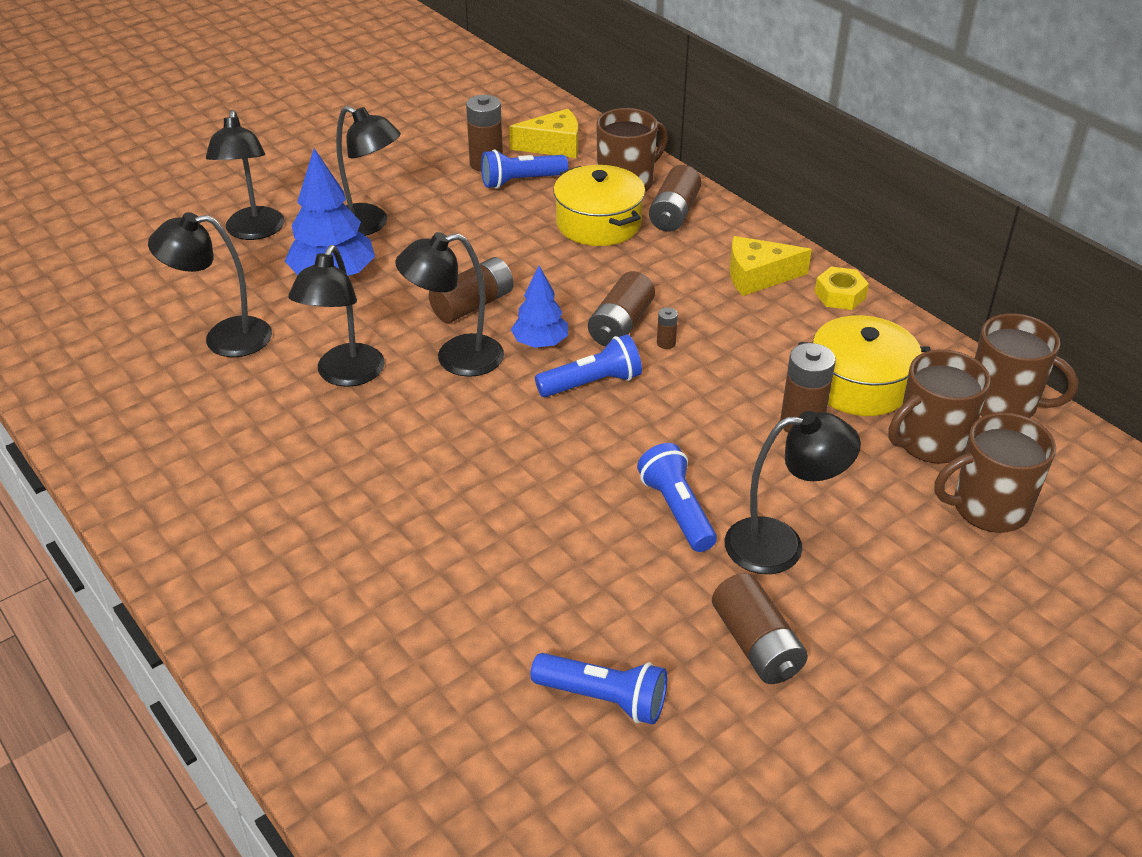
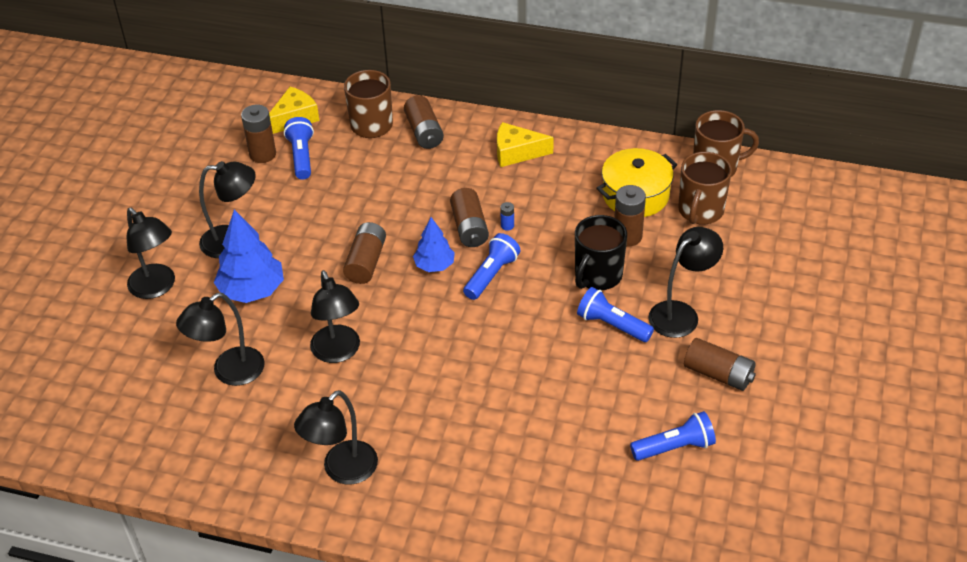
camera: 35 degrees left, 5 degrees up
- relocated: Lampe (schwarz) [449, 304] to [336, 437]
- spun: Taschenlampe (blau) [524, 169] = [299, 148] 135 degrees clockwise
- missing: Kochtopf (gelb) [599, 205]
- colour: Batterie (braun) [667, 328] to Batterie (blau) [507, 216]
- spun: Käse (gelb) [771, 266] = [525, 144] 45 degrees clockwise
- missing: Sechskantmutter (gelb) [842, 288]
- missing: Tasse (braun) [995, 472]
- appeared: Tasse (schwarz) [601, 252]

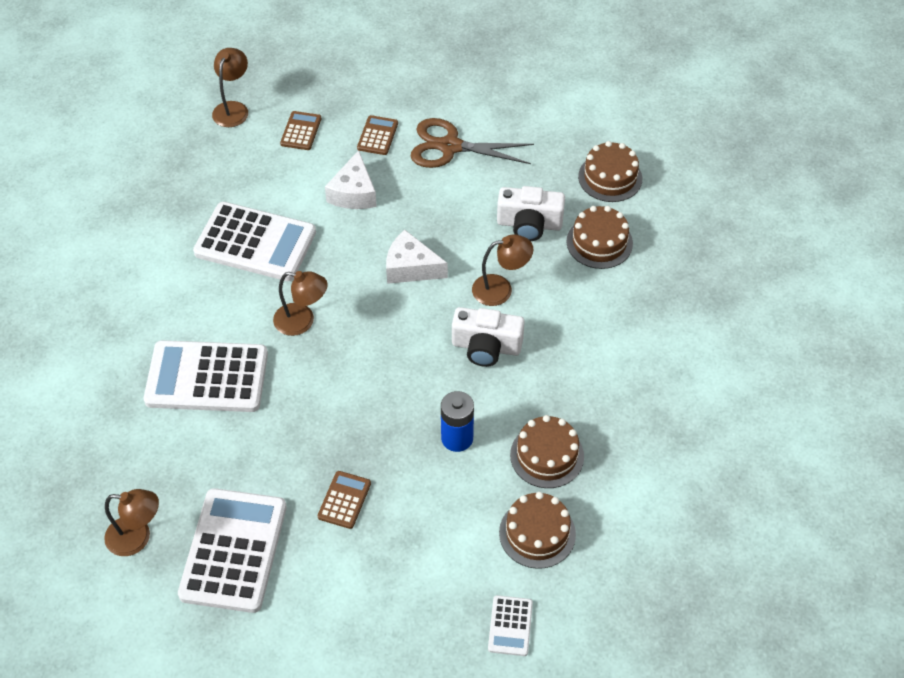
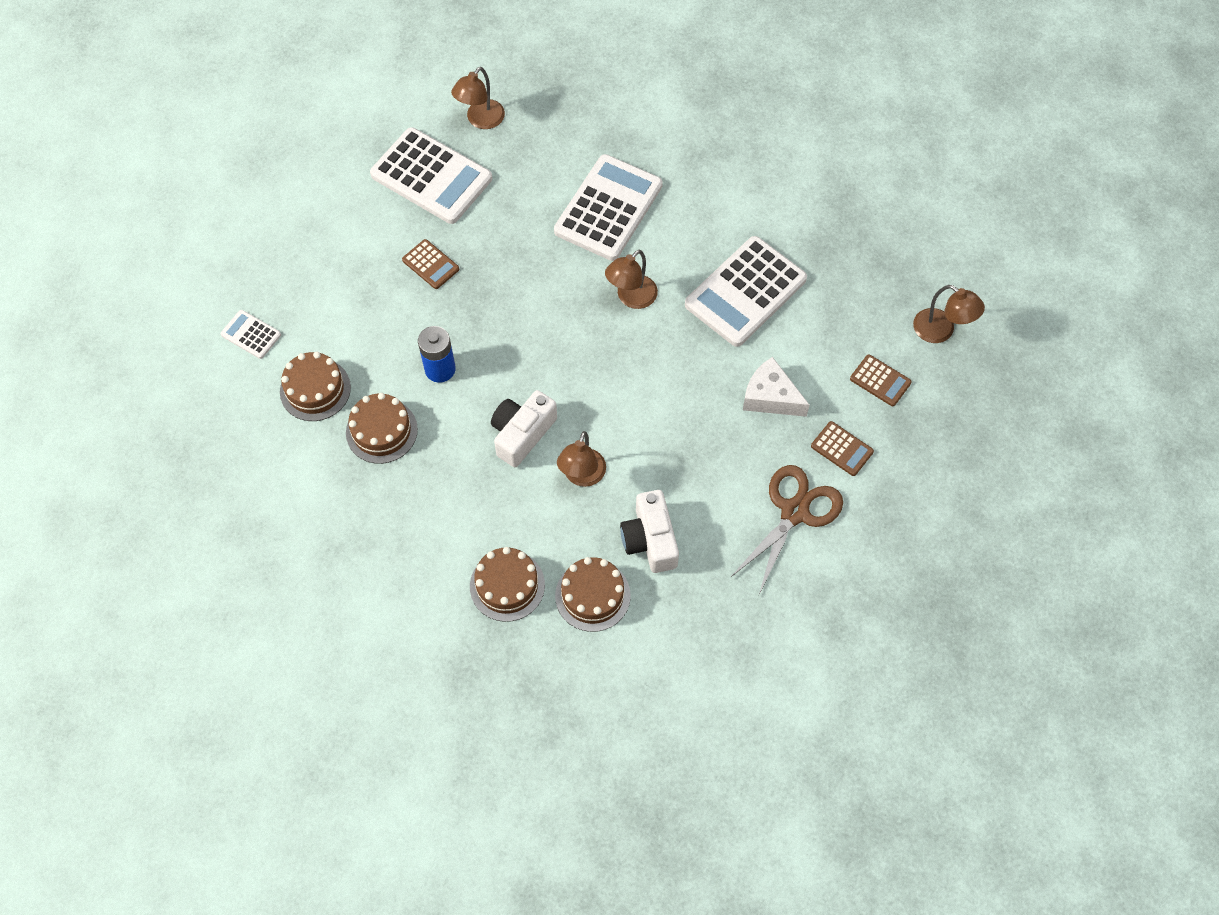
camera: 115 degrees right, 10 degrees up
- missing: Käse (weiß) [417, 257]
- spun: Kamera (weiß) [531, 213] = [649, 531] 45 degrees counterclockwise
- relocated: Kuchen (braun) [610, 171] to [507, 584]

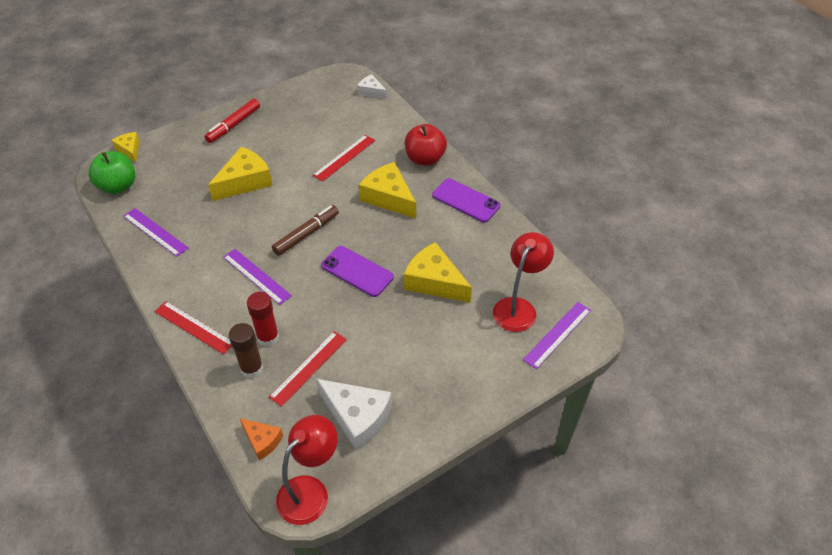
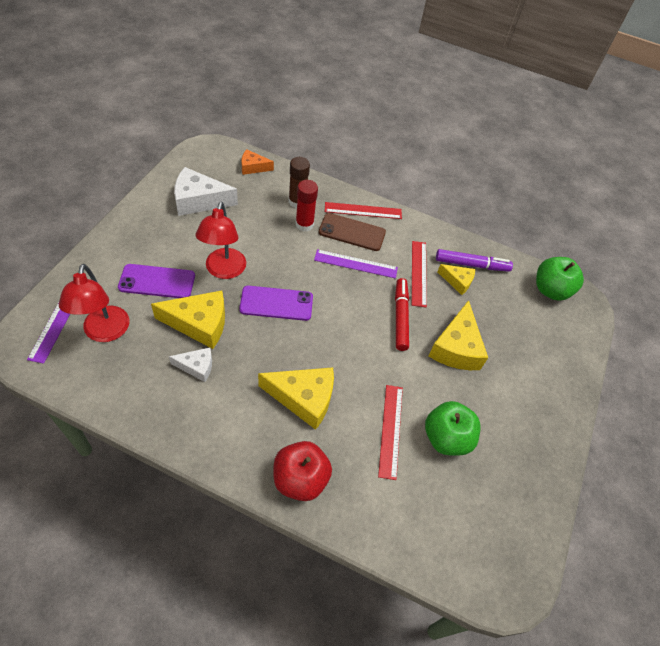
camera: 140 degrees right, 5 degrees up
- relocated: Käse (gelb) [125, 147] to [456, 279]
- exchanged: Lineal (lila) [156, 232] to Filzstift (lila) [474, 260]
- relocated: Filzstift (rot) [232, 121] to [402, 314]
- relocated: Lineal (rot) [308, 369] to [419, 274]
- missing: Filzstift (braun) [305, 230]
- relocated: Lampe (rot) [307, 470] to [220, 240]
- relocated: Käse (weiß) [372, 86] to [190, 365]
- relocated: Handy (lila) [466, 200] to [156, 281]
- appeared: Handy (braun) [352, 232]
- appeared: Apfel (grün) [452, 428]

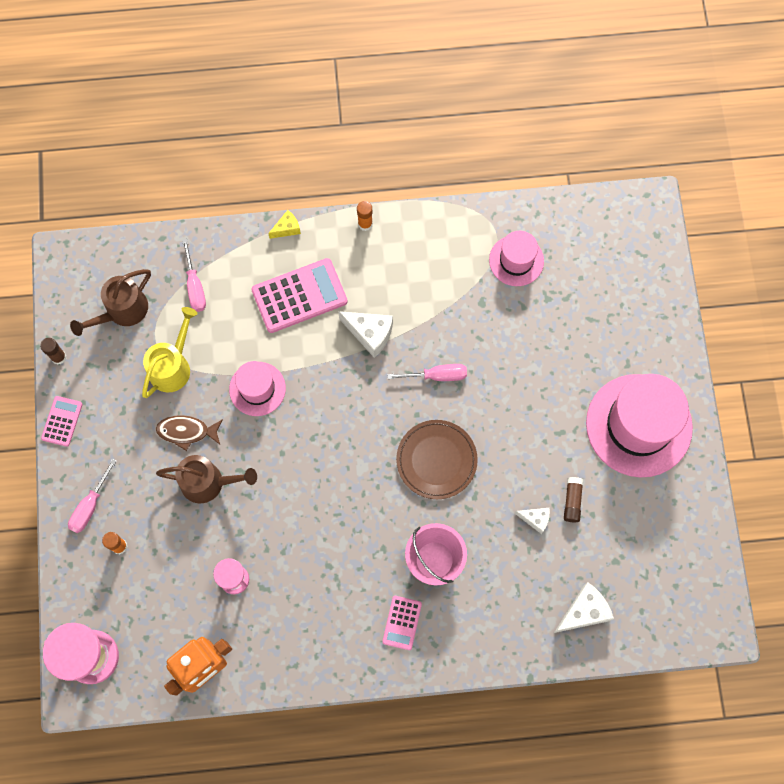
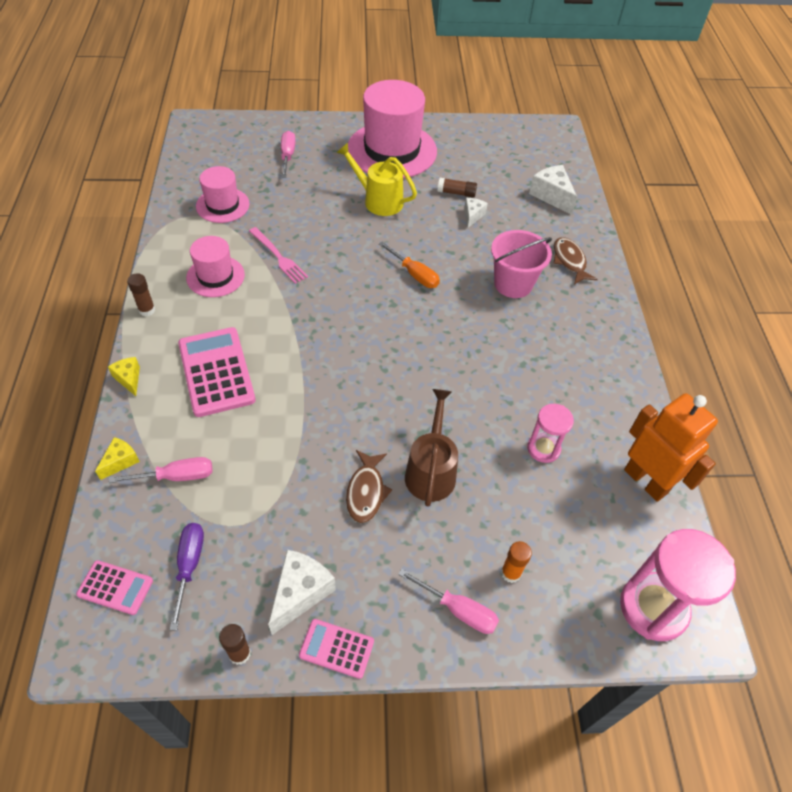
camera: 90 degrees left, 20 degrees down
- exchanged: Gießkanne (braun) [110, 302] to Schraubenzieher (lila) [187, 577]
- relocated: Gießkanne (gelb) [170, 352] to [376, 179]
- relocated: Hut (rosa) [257, 388] to [215, 266]
- relocated: Käse (weiß) [365, 334] to [302, 592]
- colour: Klebestift (orange) [365, 216] to Klebestift (braun) [141, 295]
- relocated: Taschenrechner (rosa) [402, 623] to [114, 587]
- relocated: Schraubenzieher (rosa) [427, 372] to [288, 154]
- exchanged: Teller (braun) [437, 459] to Schraubenzieher (orange) [409, 265]
- appeared: Käse (gelb) [117, 458]
- appeared: Gabel (rosa) [278, 255]
- appeared: Fisch (braun) [576, 261]

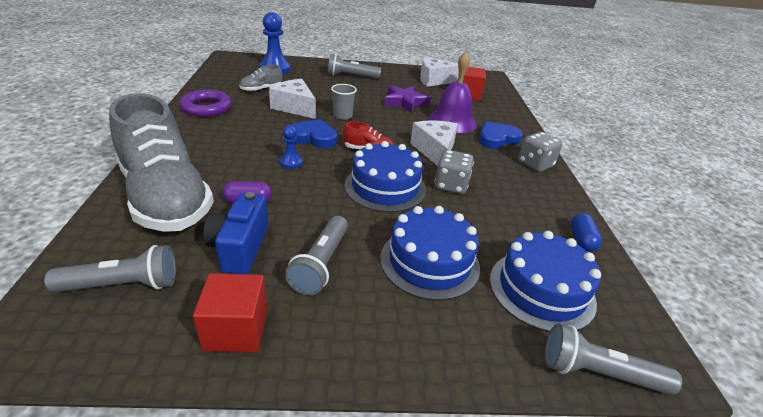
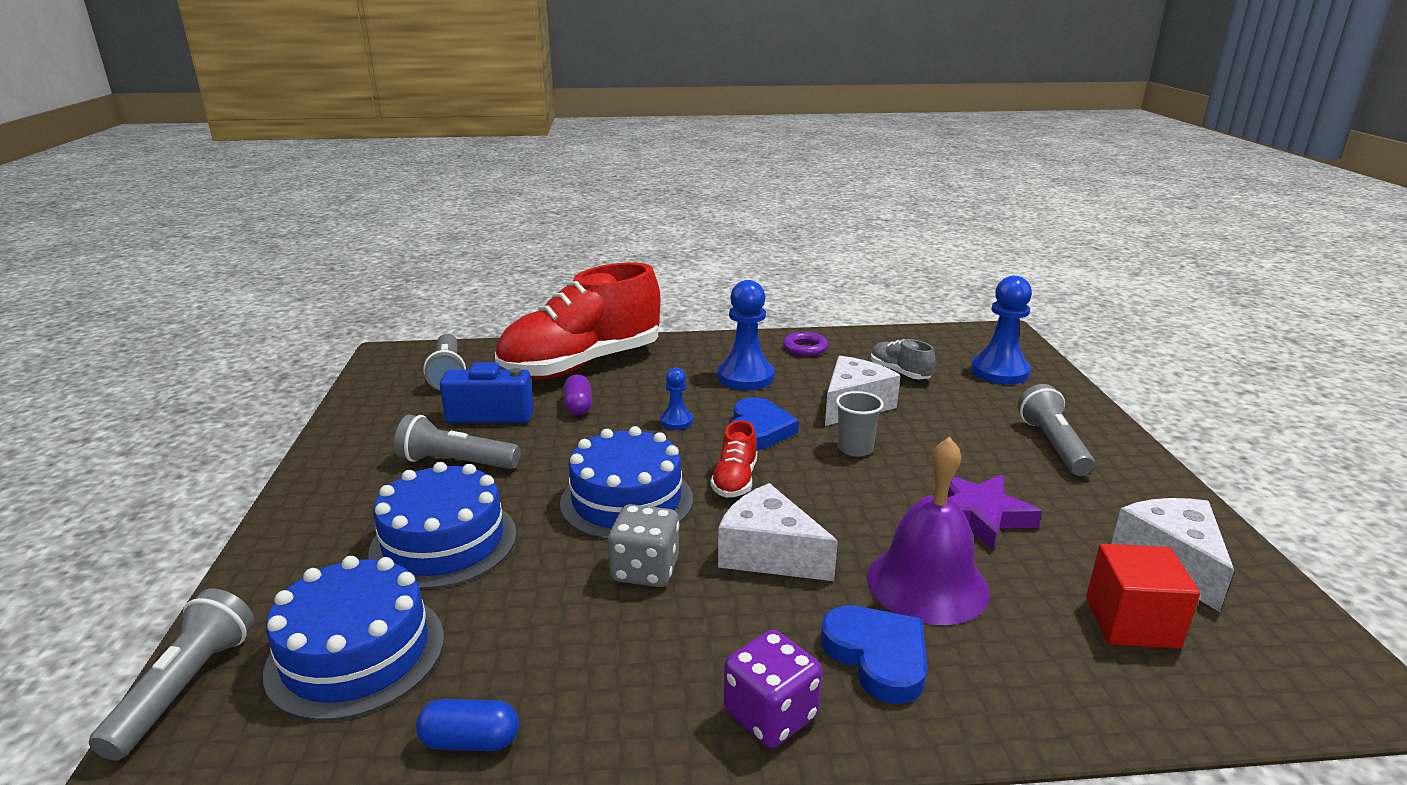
camera: 90 degrees right, 10 degrees down
- colour: Schuh (grau) [161, 162] to Schuh (rot) [577, 320]
- size: Ring (lila) [206, 103] = [805, 344] x0.64
- missing: Kubus (rot) [230, 312]
- spun: Käse (weiß) [434, 143] = [778, 532] 135 degrees counterclockwise
- colour: Spielwürfel (grau) [540, 152] to Spielwürfel (lila) [773, 689]
- appeared: Bauer (blau) [746, 335]

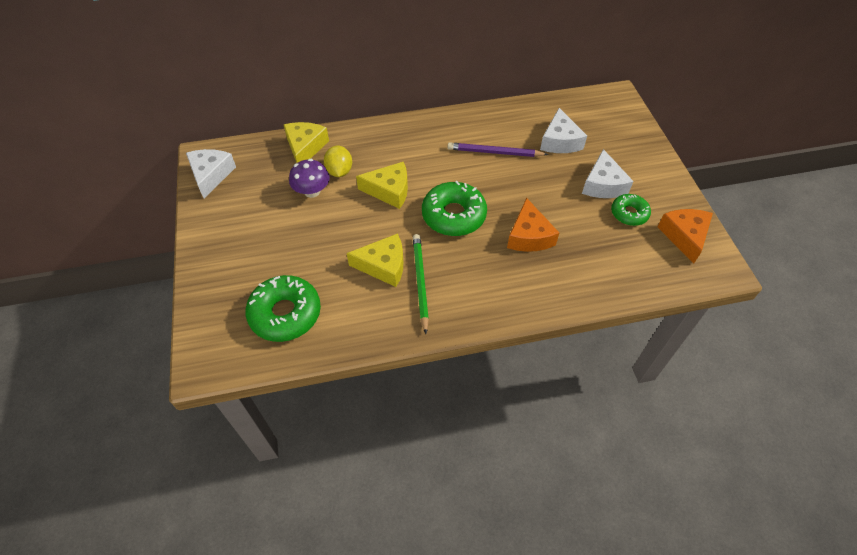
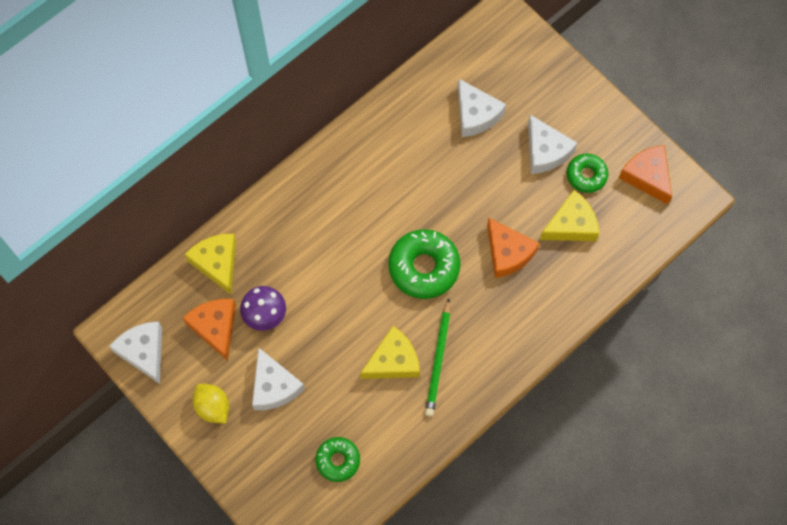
camera: 30 degrees left, 15 degrees up
- size: Donut (grün) [283, 308] = [337, 459] x0.59
- relocated: Zitrone (gelb) [338, 161] to [211, 404]
- relocated: Käse (gelb) [382, 185] to [569, 215]
- spun: Bleistift (grün) [421, 284] = [437, 357] 135 degrees counterclockwise
- missing: Bleistift (lila) [498, 149]
- appeared: Käse (orange) [209, 330]
- appeared: Käse (weiß) [278, 379]

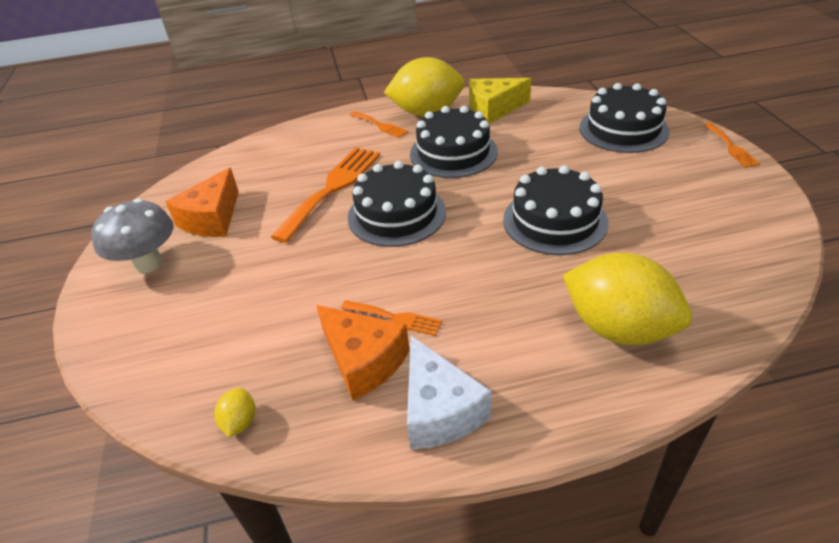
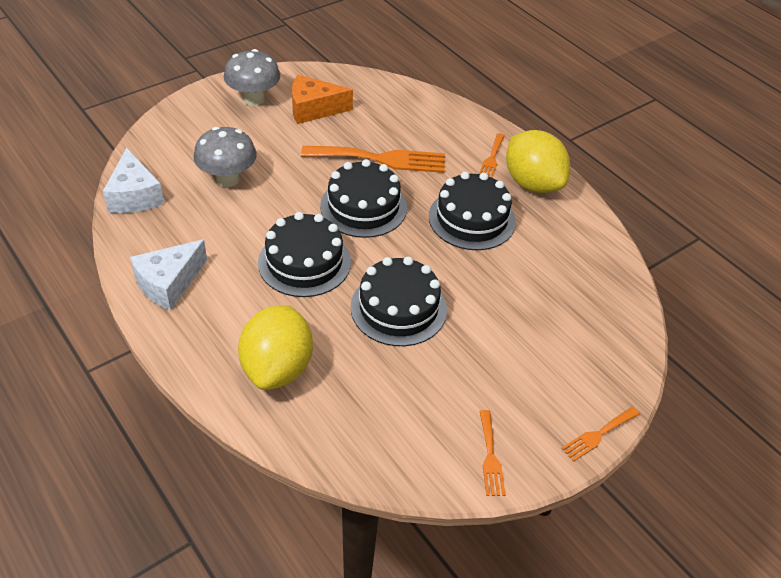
camera: 60 degrees right, 5 degrees up
- exchanged: Zitrone (gelb) [235, 412] to Käse (weiß) [133, 180]
- missing: Käse (orange) [363, 352]
- relocated: Gabel (orange) [391, 318] to [492, 453]
- missing: Käse (gelb) [500, 101]
- relocated: Kuchen (schwarz) [624, 118] to [304, 254]
- appeared: Pilz (grau) [225, 157]

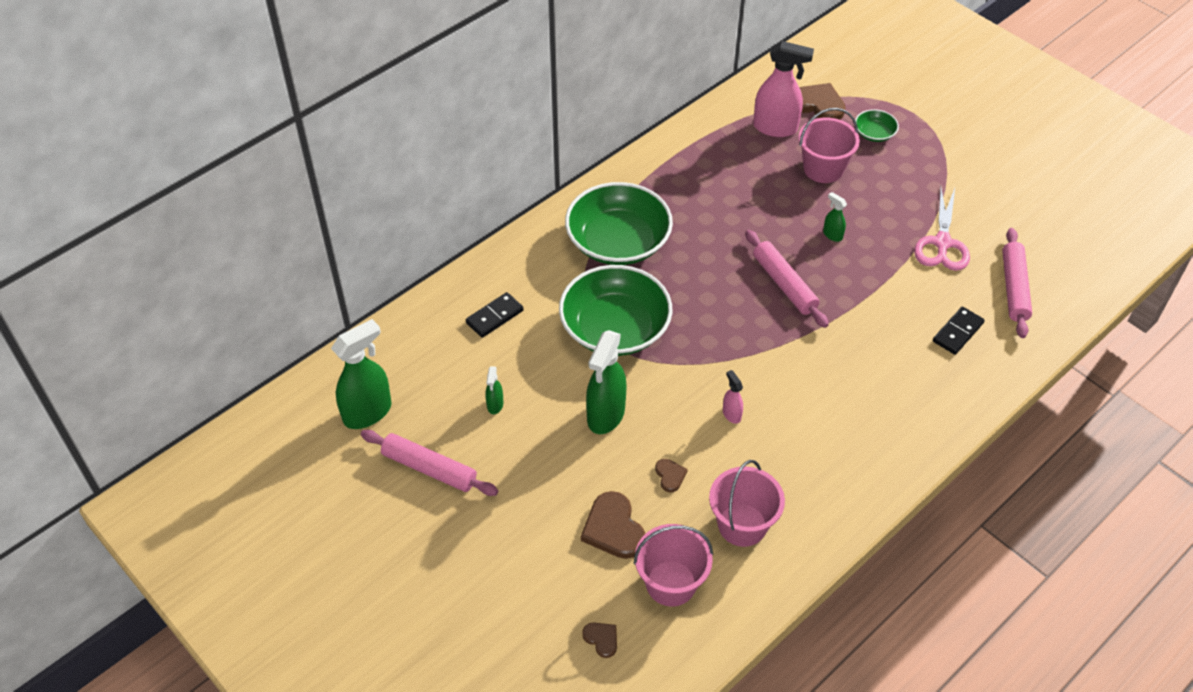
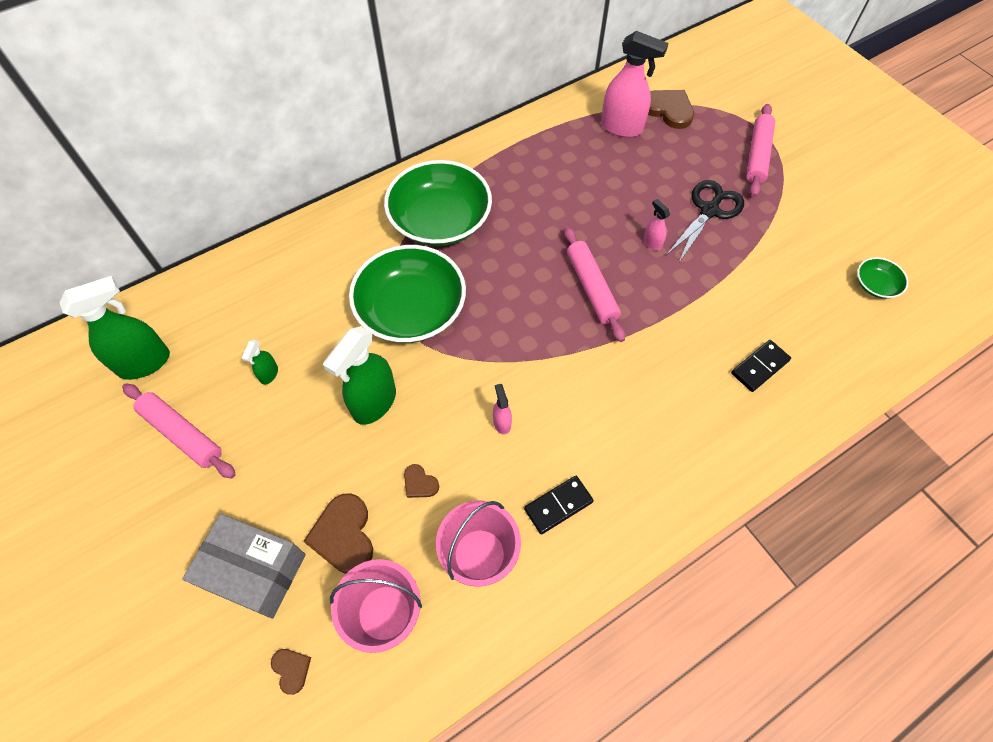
camera: 10 degrees right, 10 degrees up
- relocated: Dominostein (schwarz) [495, 315] to [559, 505]
- spun: Herz (braun) [671, 475] = [421, 481] 135 degrees clockwise
- missing: Eimer (rosa) [829, 145]
- colour: Sprühflasche (grün) [835, 217] to Sprühflasche (rosa) [657, 225]
- relocated: Schüssel (grün) [877, 125] to [882, 278]
- missing: Schere (rosa) [942, 229]
- relocated: Nudelholz (rosa) [1017, 283] to [760, 150]
- appeared: Schachtel (grau) [244, 566]
- appeared: Schere (schwarz) [705, 222]

